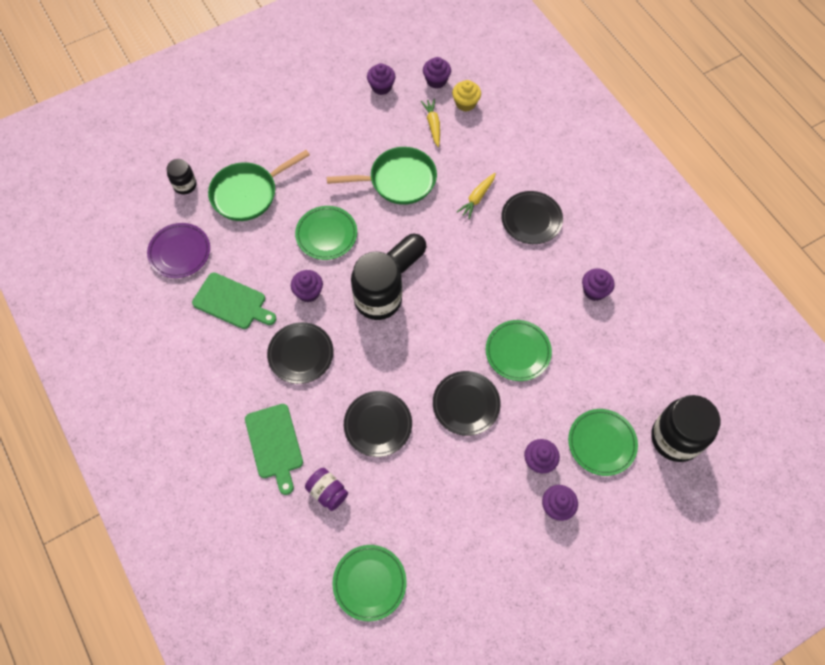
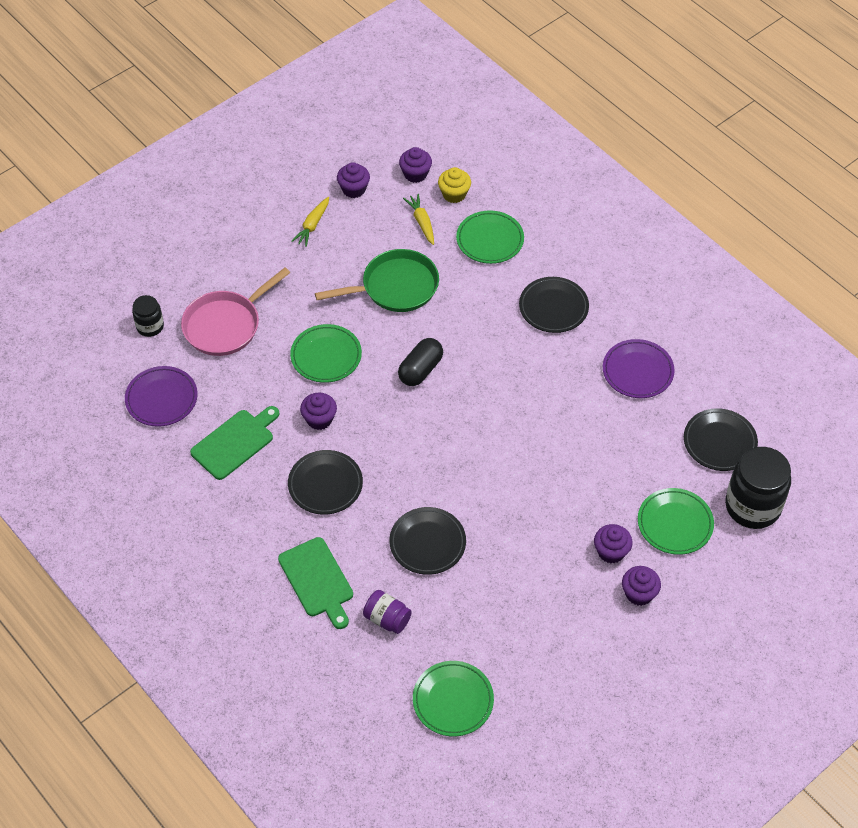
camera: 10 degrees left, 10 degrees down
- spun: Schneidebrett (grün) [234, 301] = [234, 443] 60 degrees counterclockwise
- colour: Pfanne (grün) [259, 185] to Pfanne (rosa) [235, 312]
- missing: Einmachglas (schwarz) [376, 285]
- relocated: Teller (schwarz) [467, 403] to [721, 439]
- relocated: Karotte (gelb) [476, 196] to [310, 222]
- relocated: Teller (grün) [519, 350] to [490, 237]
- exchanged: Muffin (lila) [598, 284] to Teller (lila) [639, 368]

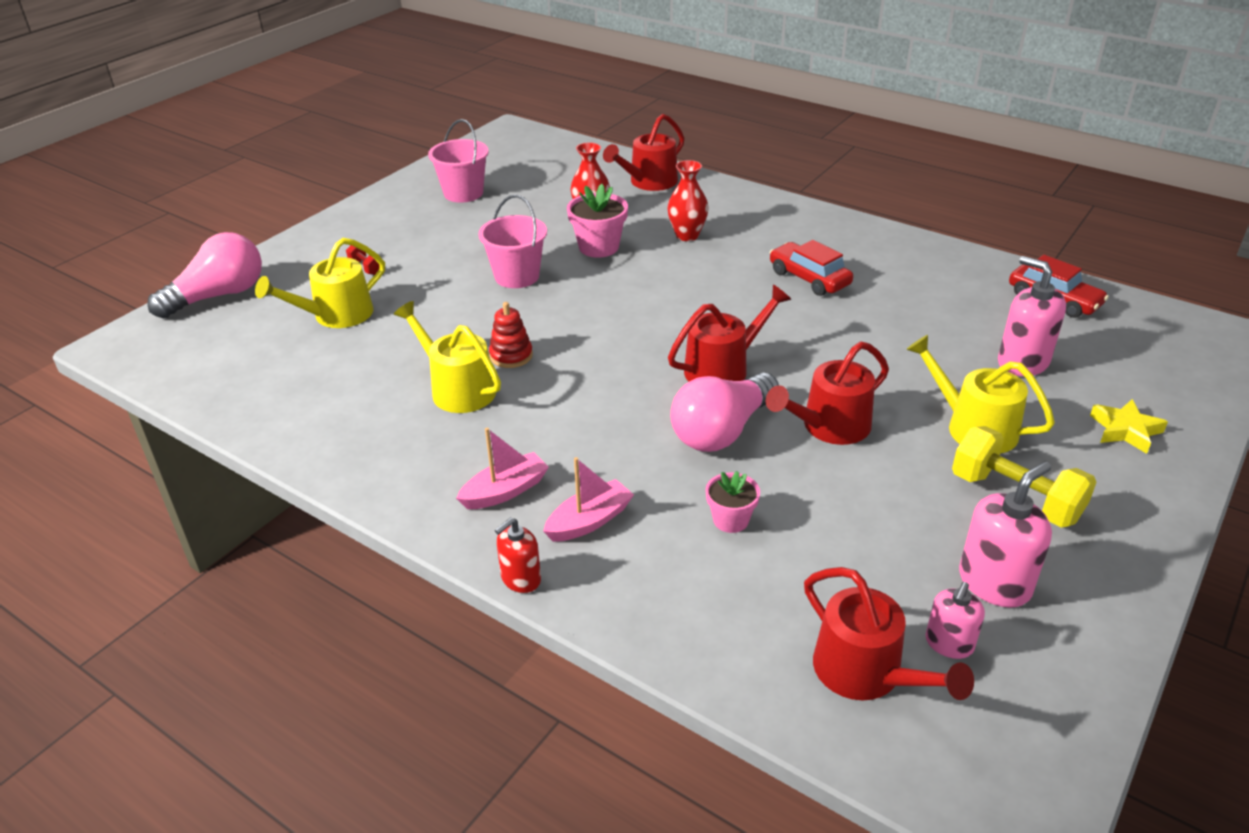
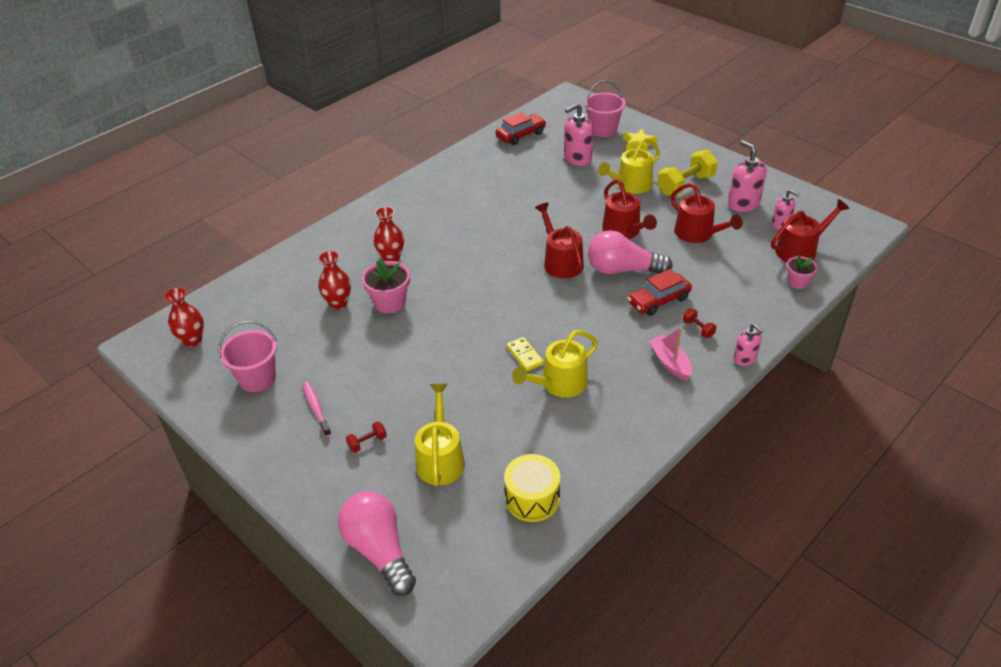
camera: 80 degrees left, 5 degrees up
- spun: Gießkanne (gelb) [320, 283] = [440, 435] 150 degrees counterclockwise
- relocated: Eimer (rosa) [512, 241] to [604, 108]
- exchanged: Stapelspielzeug (rot) [511, 335] to Dominostein (gelb) [525, 354]
- colour: Seifenspender (rot) [518, 555] to Seifenspender (rosa) [748, 345]
- exchanged: Boot (rosa) [588, 499] to Hantel (rot) [699, 323]
- relocated: Gießkanne (rot) [644, 152] to [706, 213]
- spun: Glühbirne (rosa) [724, 412] = [630, 252] 135 degrees clockwise
- relocated: Blumentopf (rosa) [732, 502] to [802, 271]
- relocated: Auto (rot) [811, 268] to [659, 292]
- appeared: Vase (rot) [184, 317]
- appeared: Zahnbürste (rosa) [317, 409]
- appeared: Trommel (gelb) [532, 488]

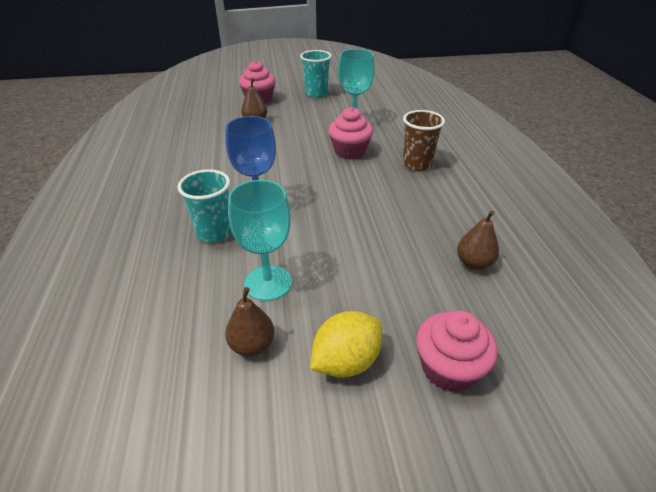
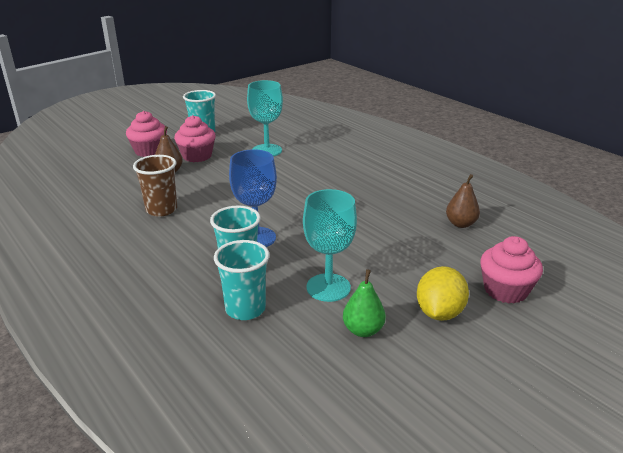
camera: 30 degrees left, 10 degrees down
- colour: Birne (braun) [250, 321] to Birne (grün) [364, 303]
- relocated: Muffin (rosa) [351, 133] to [195, 138]
- relocated: Becher (braun) [424, 140] to [155, 186]
- appeared: Becher (türkis) [242, 280]

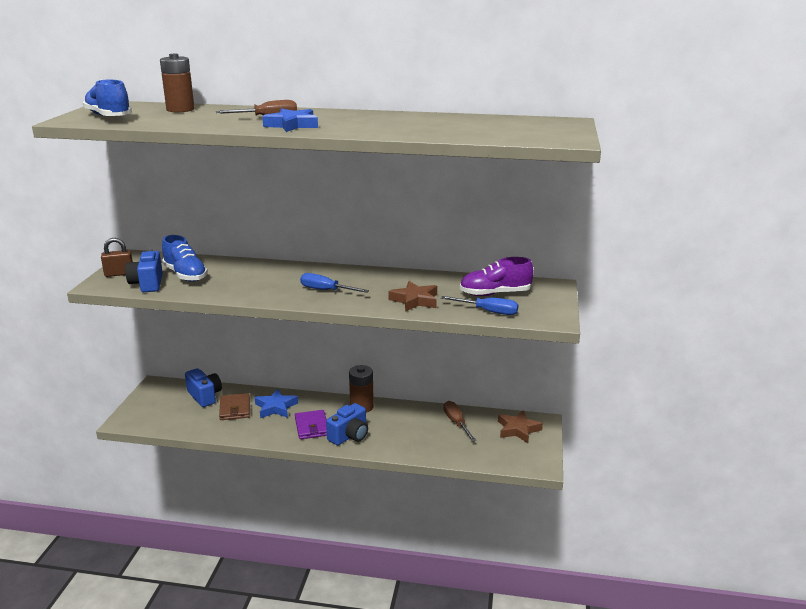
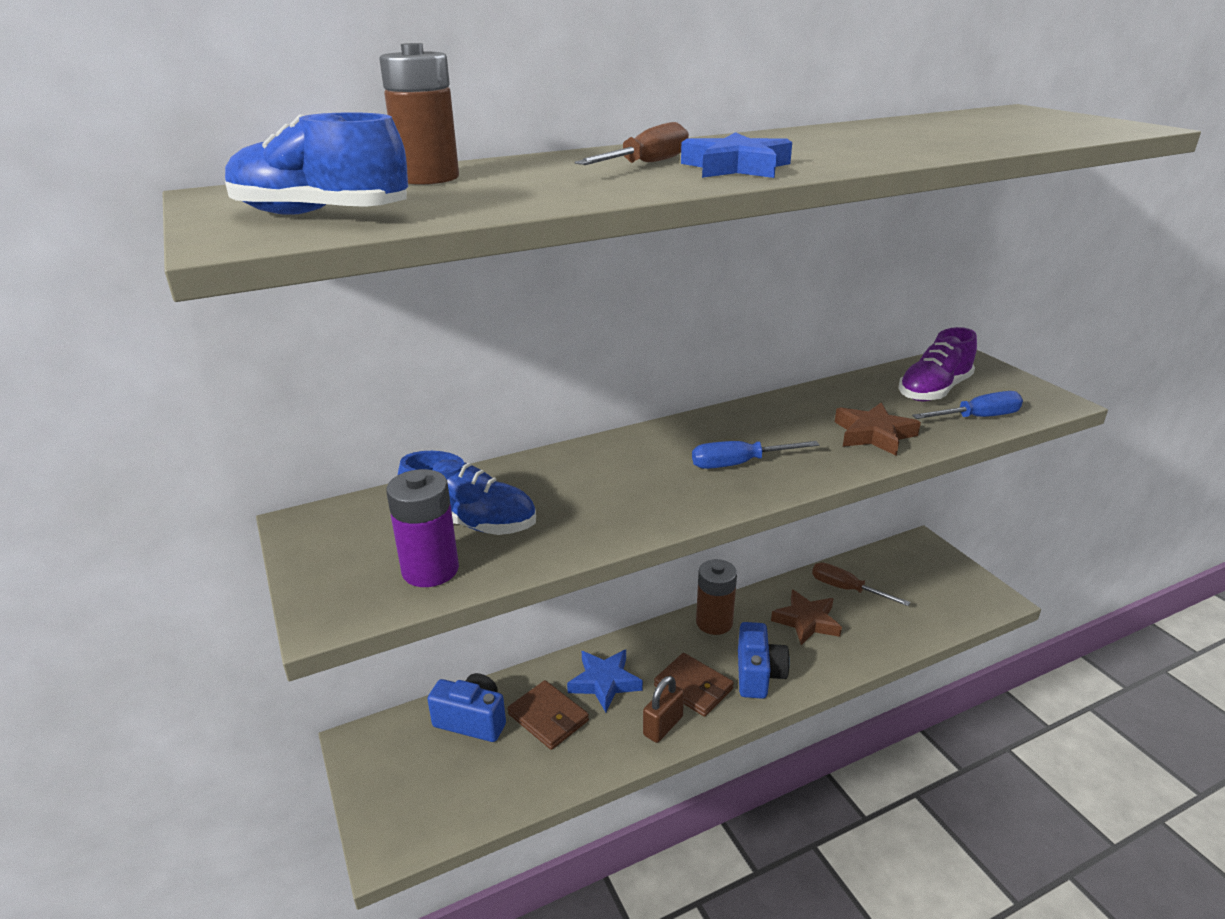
camera: 35 degrees left, 5 degrees up
- relocated: Vorhängeschloss (braun) [117, 257] to [663, 709]
- exchanged: Kamera (blau) [144, 270] to Batterie (lila) [422, 528]
- colour: Geldbörse (lila) [311, 424] to Geldbörse (braun) [694, 685]
- relocated: Stern (braun) [520, 426] to [806, 617]

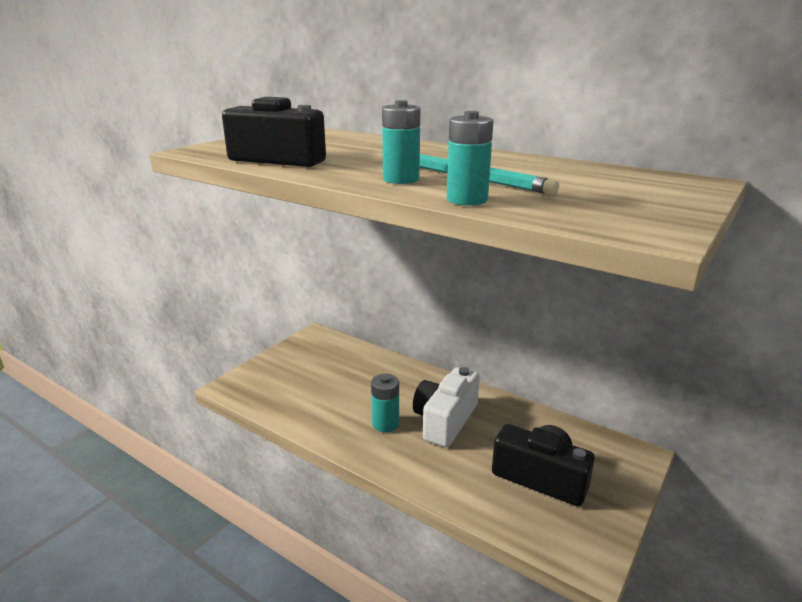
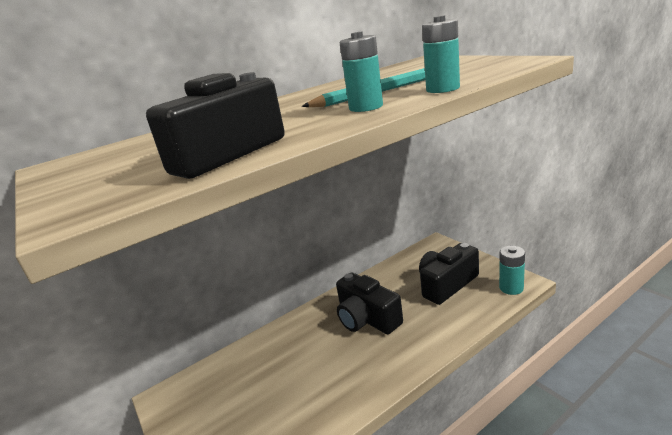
camera: 65 degrees left, 0 degrees up
- relocated: Batterie (türkis) [385, 403] to [512, 270]
- colour: Kamera (weiß) [446, 407] to Kamera (schwarz) [369, 303]

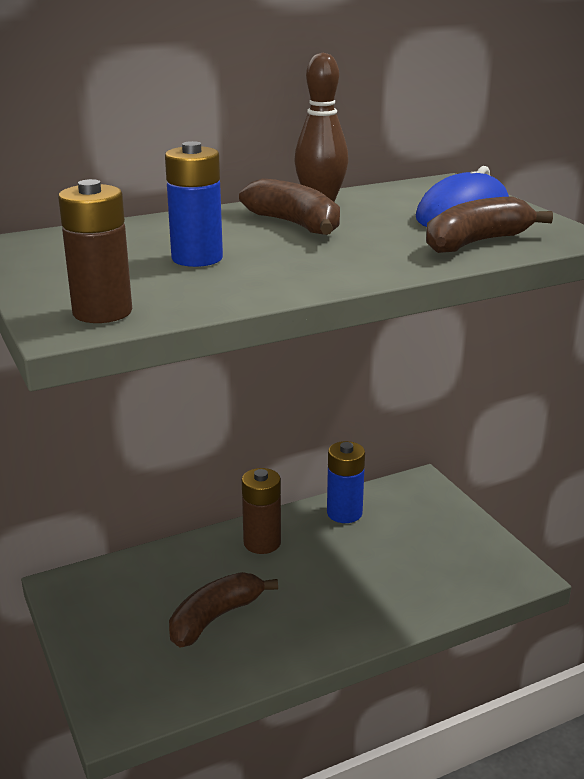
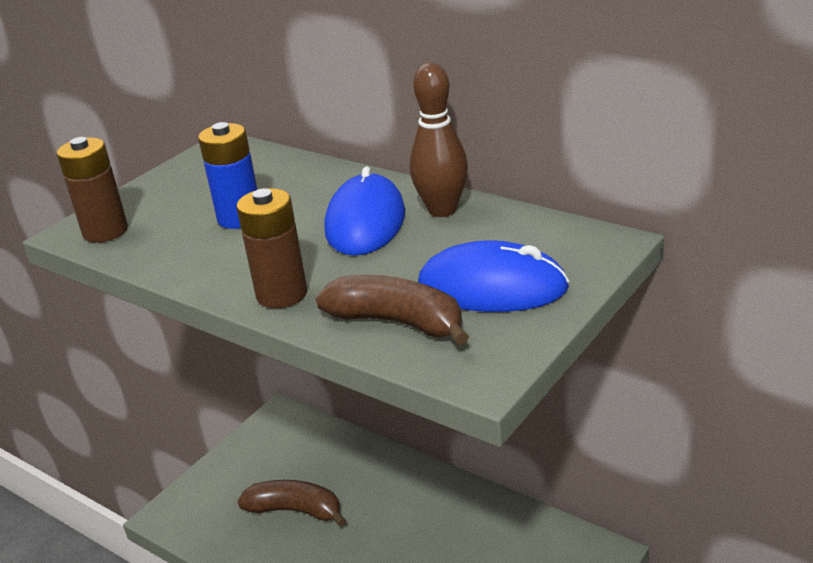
camera: 65 degrees right, 5 degrees up
- exchanged: Banane (braun) [289, 206] to Computermaus (blau) [364, 211]
- relocated: Batterie (braun) [261, 511] to [272, 248]
- missing: Batterie (blau) [346, 482]

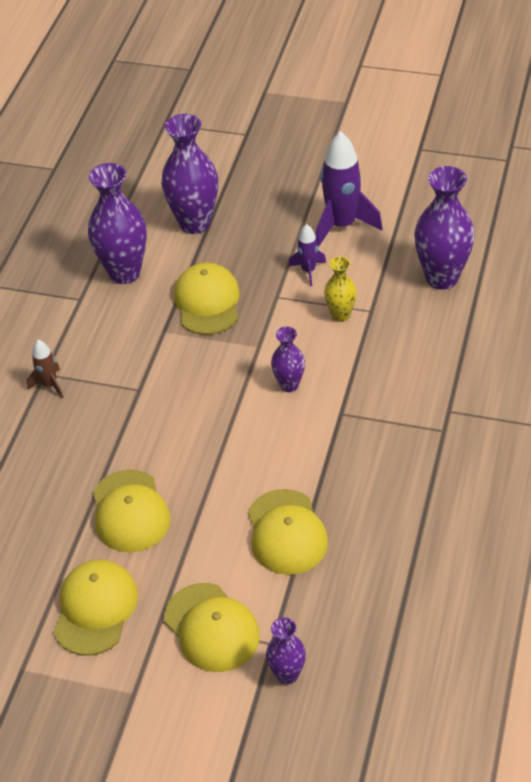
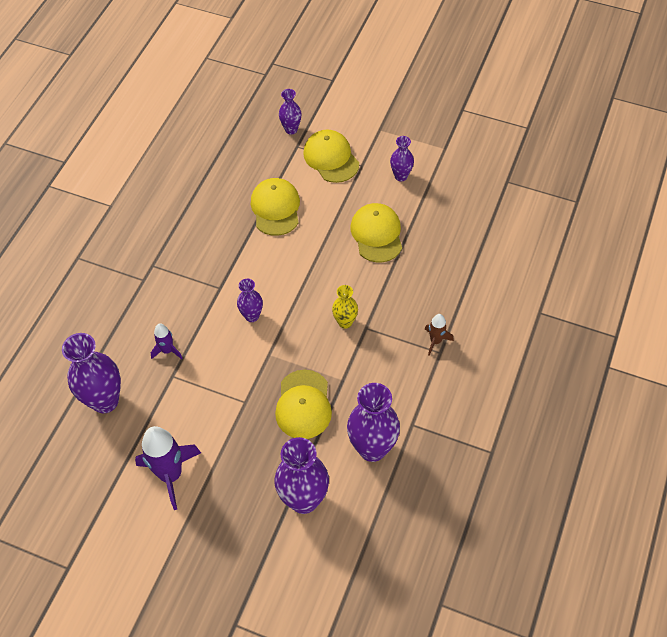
camera: 175 degrees left, 10 degrees up
- exchanged: Kappe (gelb) [96, 608] to Vase (lila) [402, 158]
- relocated: Rakete (lila) [307, 255] to [167, 341]
- relocated: Vase (gelb) [340, 289] to [345, 307]

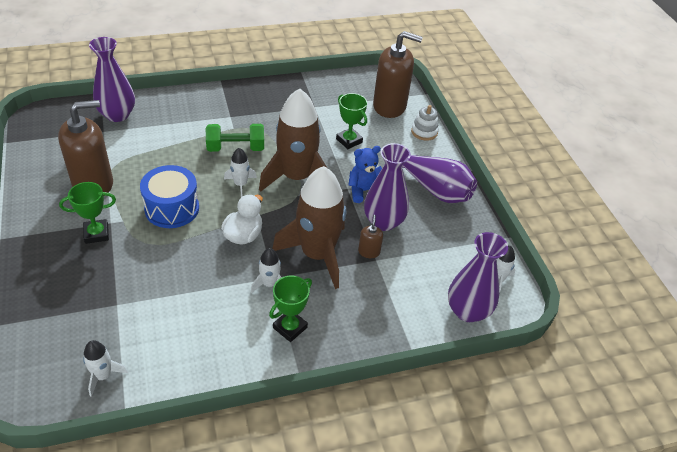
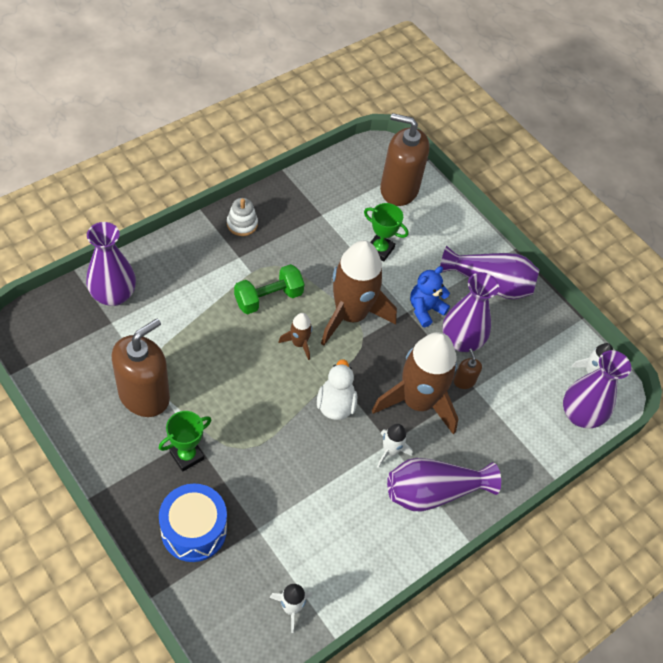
camera: 25 degrees left, 10 degrees up
- relocated: Trommel (blau) [169, 196] to [193, 522]
- colour: Rakete (weiß) [240, 172] to Rakete (braun) [295, 336]
- exchanged: Pokal (grün) [290, 309] to Vase (lila) [444, 485]
- spun: Seifenspender (braun) [398, 74] = [405, 159] 150 degrees counterclockwise
- relocated: Stapelspielzeug (weiß) [425, 123] to [242, 217]

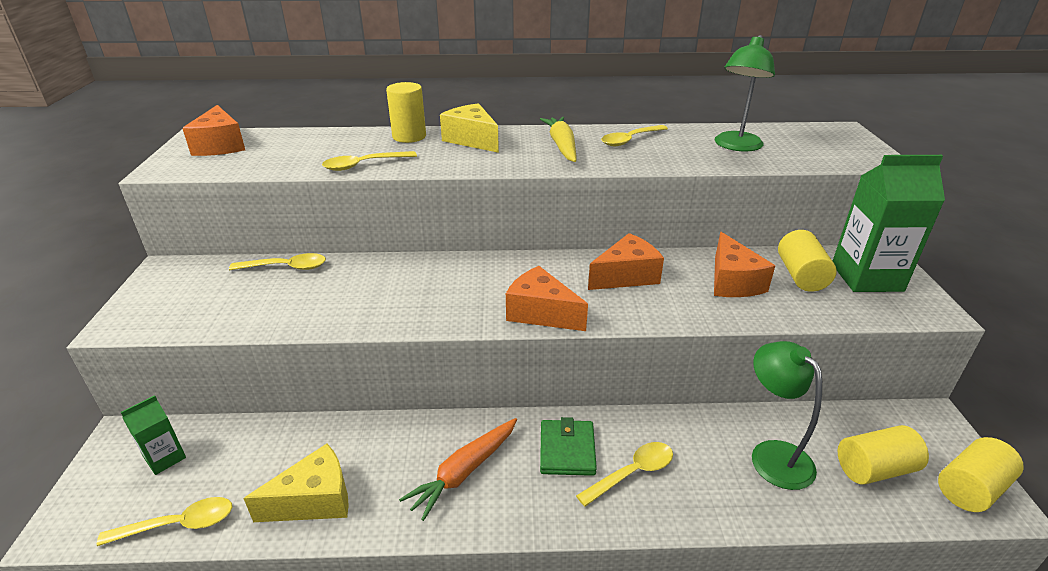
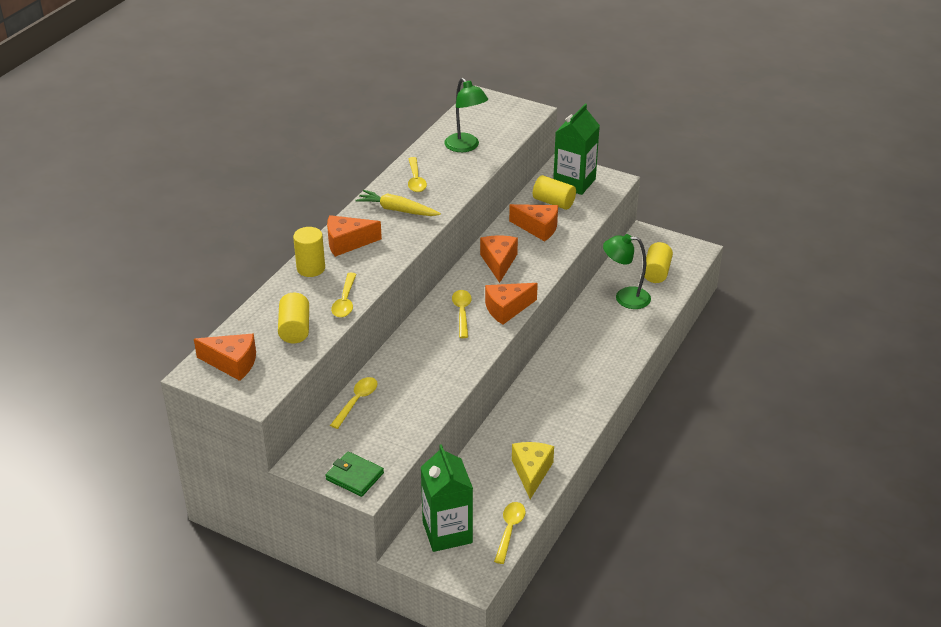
camera: 60 degrees left, 5 degrees up
- size: Getränkekarton (grün) [153, 435] = [447, 498] x1.96
- missing: Karotte (orange) [458, 469]
- colour: Käse (gelb) [469, 128] to Käse (orange) [354, 236]
- relocated: Geldbörse (grün) [568, 446] to [354, 474]
- relocated: Löffel (gelb) [624, 474] to [462, 314]
- relocated: Vollzylinder (gelb) [981, 474] to [293, 318]

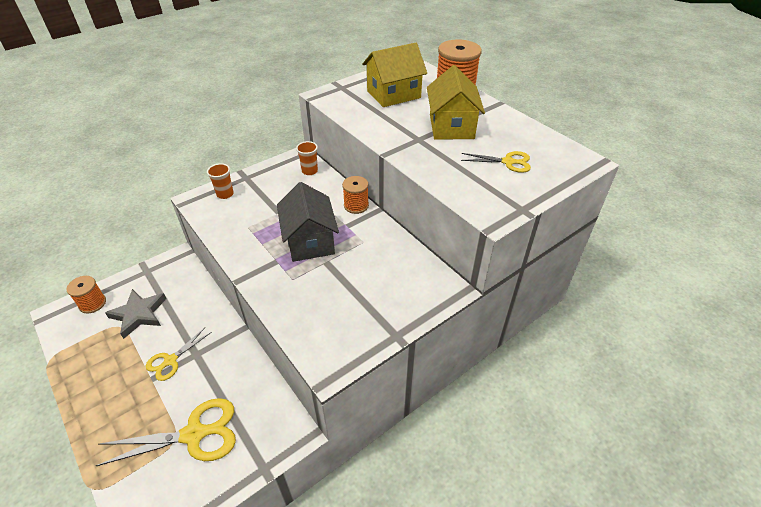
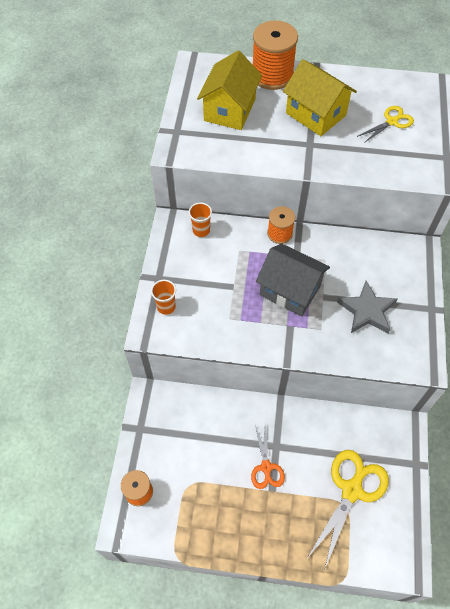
camera: 45 degrees left, 15 degrees up
- relocated: Stern (grau) [135, 314] to [367, 307]
- colour: Schere (gelb) [178, 354] to Schere (orange) [268, 457]

